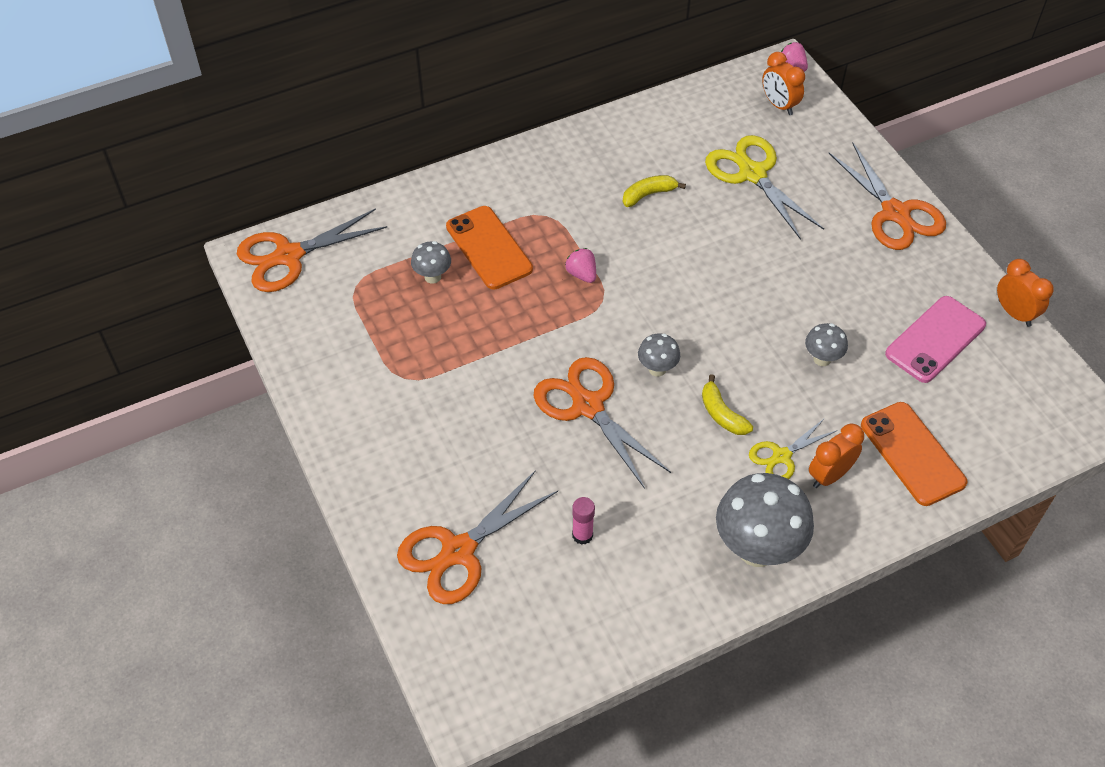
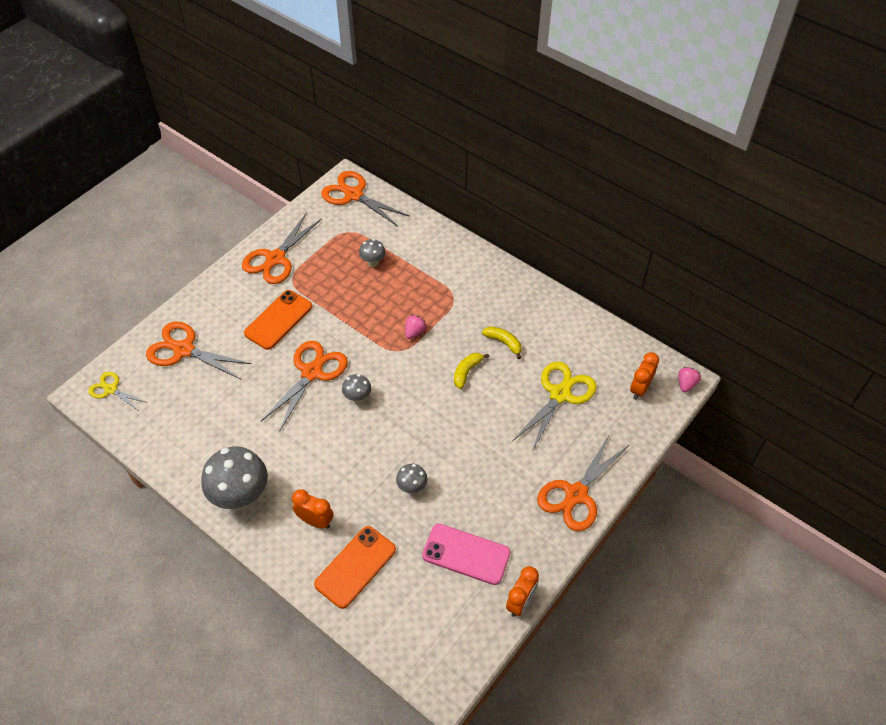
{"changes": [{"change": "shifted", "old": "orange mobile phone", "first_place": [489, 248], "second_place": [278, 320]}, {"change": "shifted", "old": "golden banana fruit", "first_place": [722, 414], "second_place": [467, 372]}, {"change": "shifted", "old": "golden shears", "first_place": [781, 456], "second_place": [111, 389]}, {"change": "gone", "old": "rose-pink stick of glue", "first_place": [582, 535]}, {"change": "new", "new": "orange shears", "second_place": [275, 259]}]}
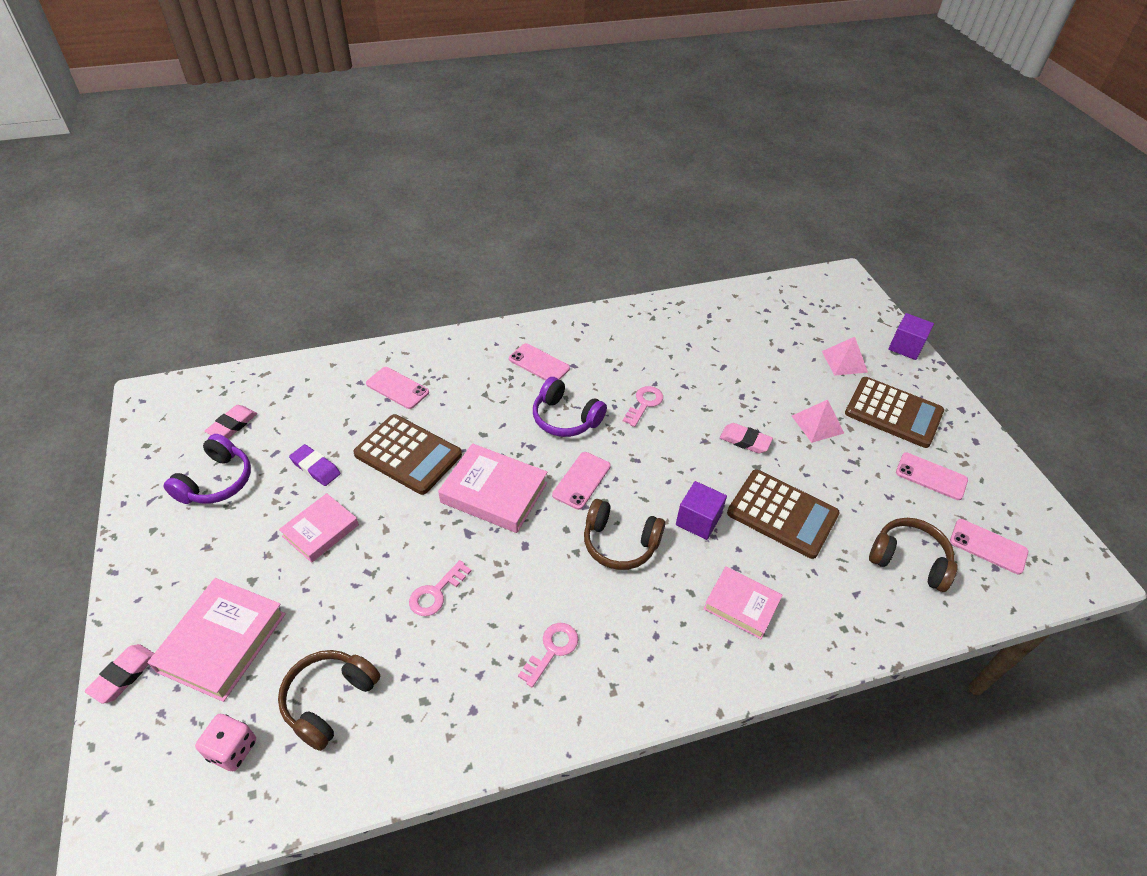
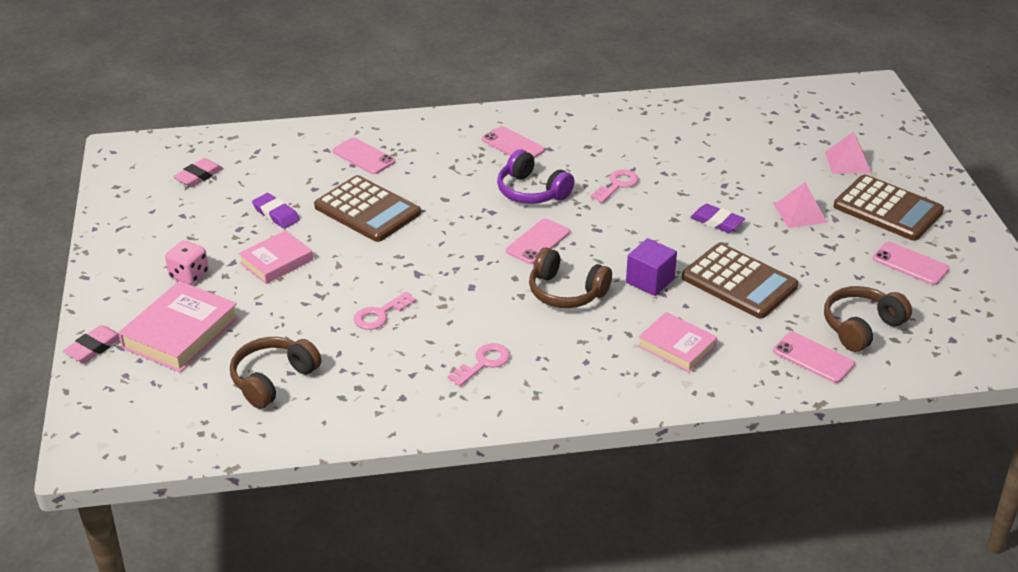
{"changes": [{"change": "gone", "old": "royal purple solid cube", "first_place": [905, 347]}, {"change": "repainted", "old": "rose-pink pencil eraser", "new": "royal purple pencil eraser", "first_place": [745, 441], "second_place": [717, 222]}, {"change": "gone", "old": "royal purple headset", "first_place": [216, 481]}, {"change": "gone", "old": "rose-pink hardback", "first_place": [494, 492]}, {"change": "rotated", "old": "russet headset", "first_place": [909, 560], "second_place": [861, 327], "degrees": -75}, {"change": "shifted", "old": "rose-pink mobile phone", "first_place": [988, 546], "second_place": [813, 358]}, {"change": "shifted", "old": "rose-pink dice", "first_place": [232, 749], "second_place": [189, 275]}]}
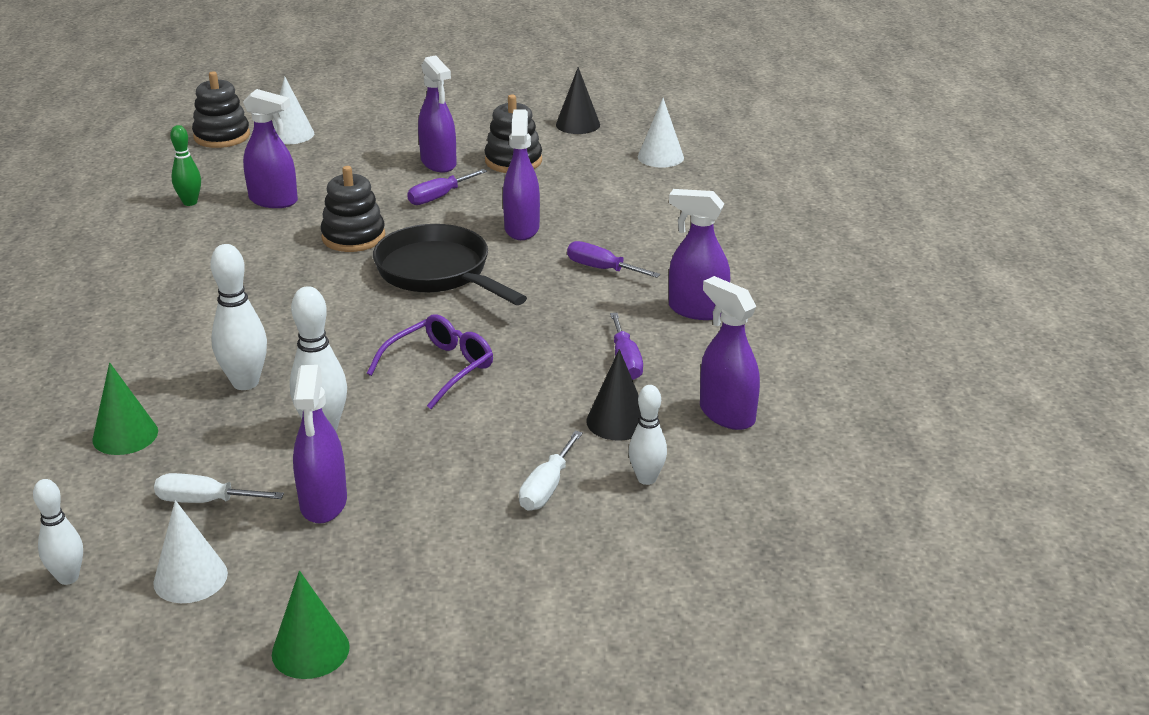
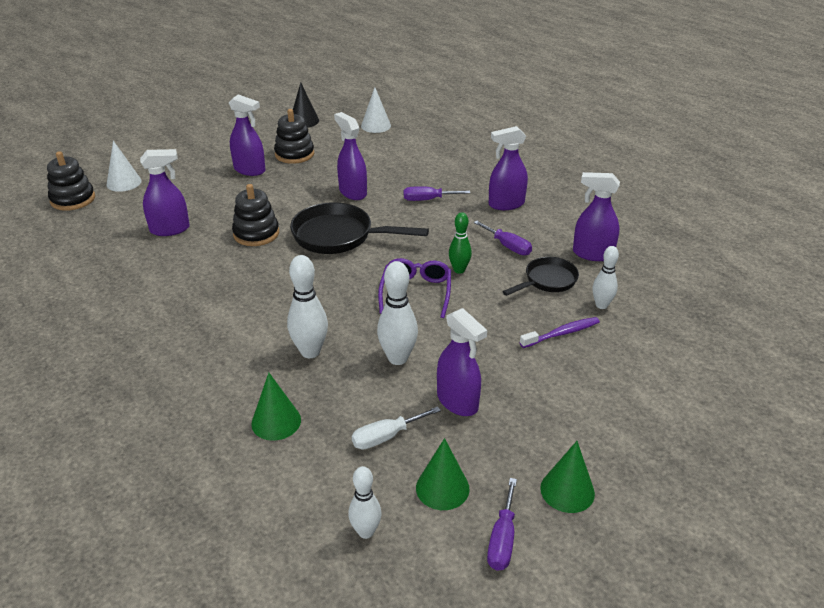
{"changes": [{"change": "shifted", "old": "emerald skittle", "first_place": [190, 202], "second_place": [459, 270]}, {"change": "shifted", "old": "royal purple screwdriver", "first_place": [439, 197], "second_place": [502, 539]}, {"change": "swapped", "old": "black solid cone", "new": "black skillet", "first_place": [617, 421], "second_place": [547, 281]}, {"change": "swapped", "old": "white screwdriver", "new": "royal purple tooth brush", "first_place": [547, 488], "second_place": [561, 333]}, {"change": "repainted", "old": "white solid cone", "new": "emerald solid cone", "first_place": [190, 578], "second_place": [442, 488]}]}
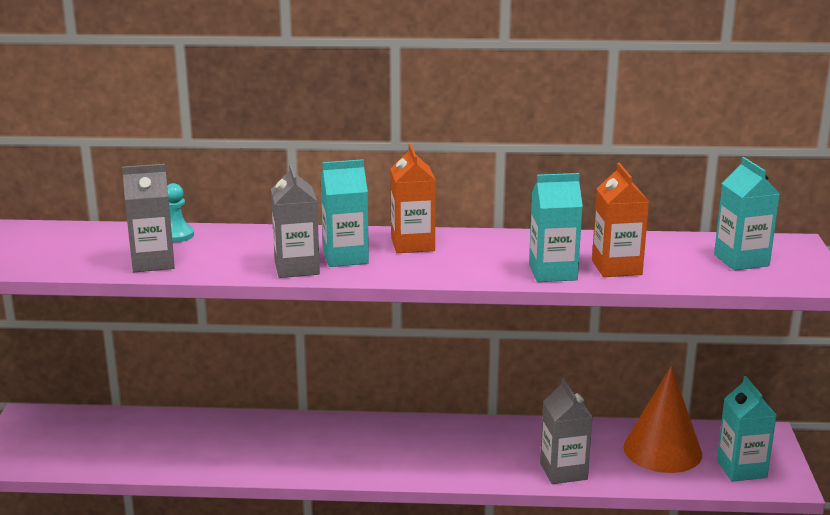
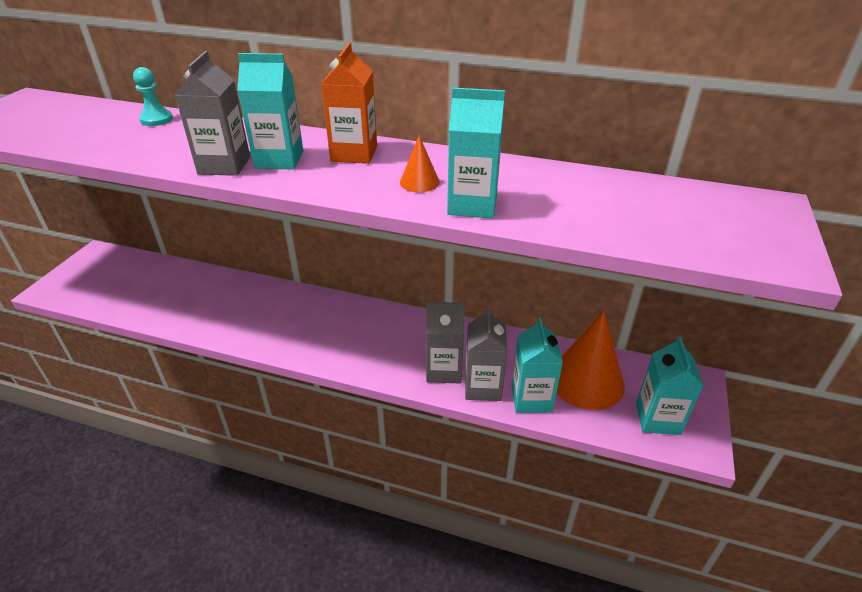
{"changes": [{"change": "shifted", "old": "teal juice carton", "first_place": [741, 260], "second_place": [531, 398]}, {"change": "gone", "old": "orange juice carton", "first_place": [616, 267]}, {"change": "shifted", "old": "gray juice carton", "first_place": [153, 262], "second_place": [444, 370]}, {"change": "new", "new": "orange solid cone", "second_place": [419, 182]}]}
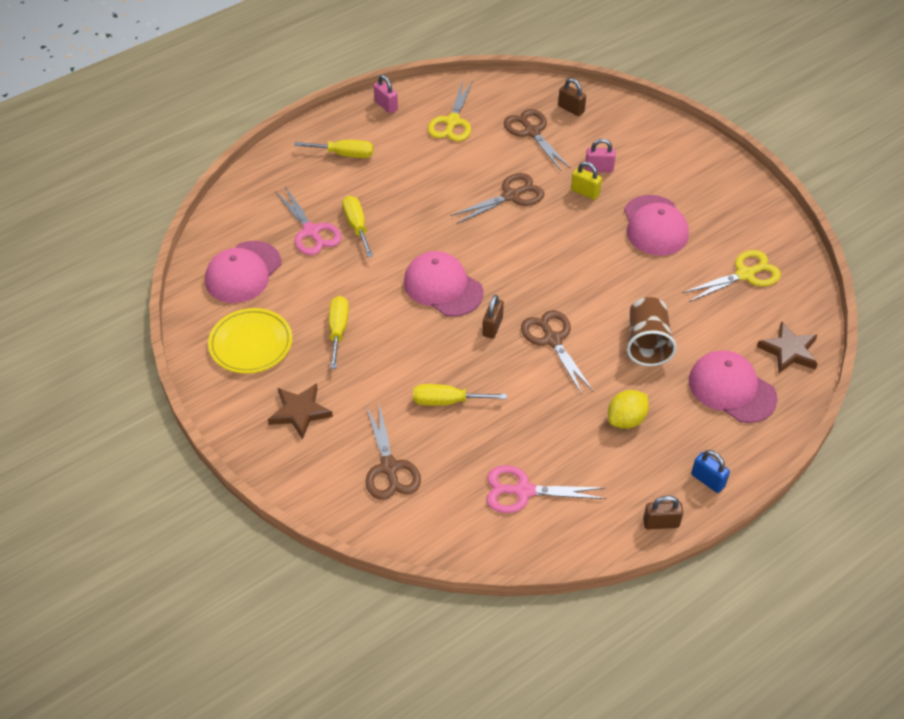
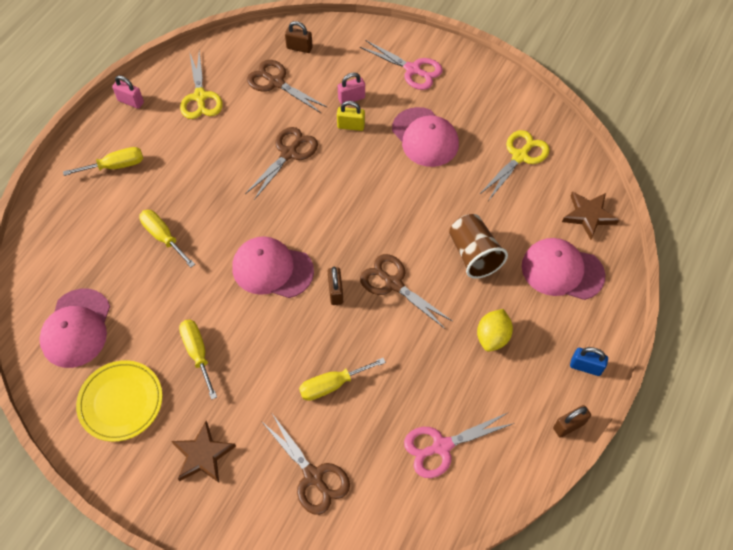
{"changes": [{"change": "shifted", "old": "rose-pink shears", "first_place": [311, 232], "second_place": [412, 70]}]}
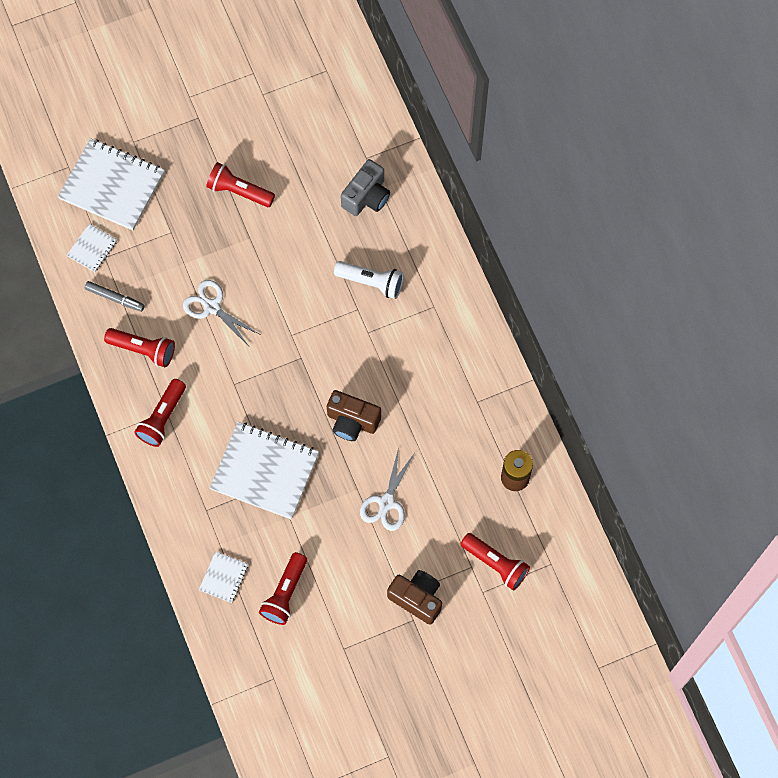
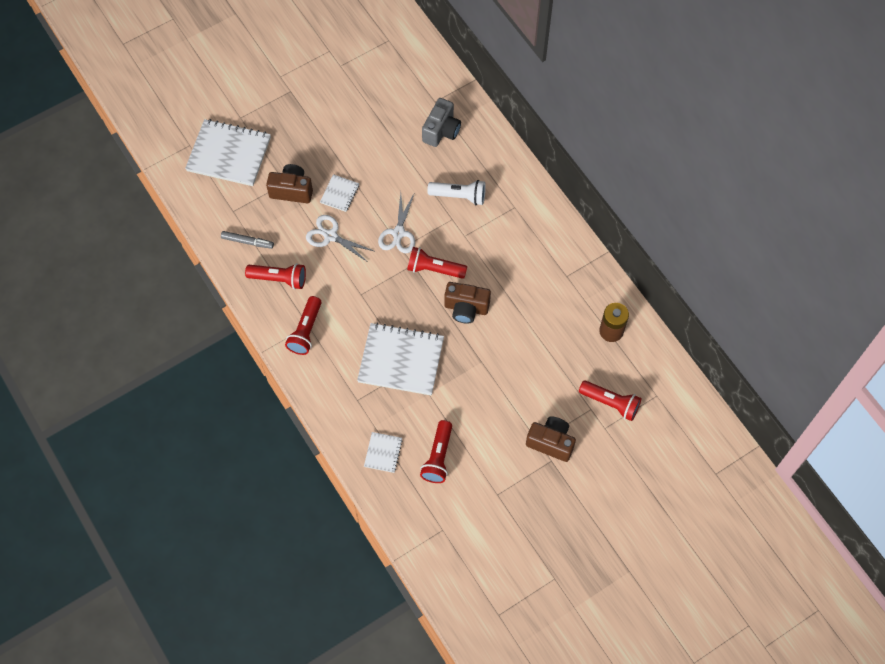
{"changes": [{"change": "shifted", "old": "crimson flashlight", "first_place": [239, 191], "second_place": [434, 269]}, {"change": "shifted", "old": "white exercise book", "first_place": [92, 248], "second_place": [340, 194]}, {"change": "shifted", "old": "white shears", "first_place": [386, 502], "second_place": [398, 233]}, {"change": "new", "new": "russet camera", "second_place": [292, 190]}]}
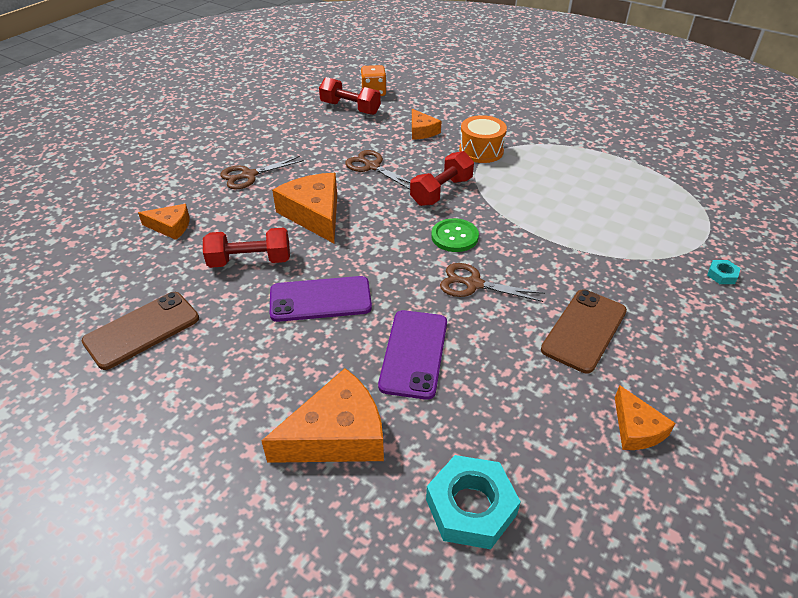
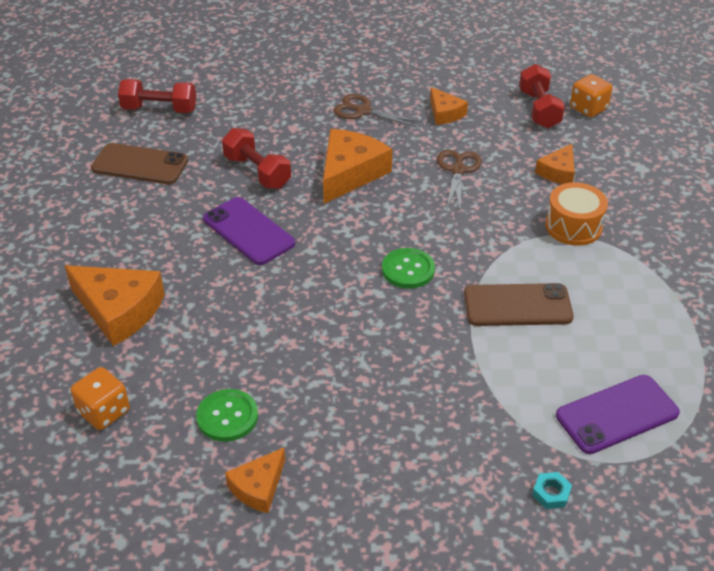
{"changes": [{"change": "shifted", "old": "crimson hand weight", "first_place": [441, 191], "second_place": [159, 109]}, {"change": "shifted", "old": "orange cheese", "first_place": [171, 227], "second_place": [445, 113]}, {"change": "gone", "old": "russet shears", "first_place": [473, 284]}, {"change": "shifted", "old": "russet mobile phone", "first_place": [584, 330], "second_place": [517, 306]}, {"change": "shifted", "old": "royal purple mobile phone", "first_place": [414, 353], "second_place": [617, 414]}, {"change": "swapped", "old": "teal nut", "new": "orange dice", "first_place": [471, 507], "second_place": [104, 412]}, {"change": "new", "new": "emerald sewing button", "second_place": [227, 417]}]}
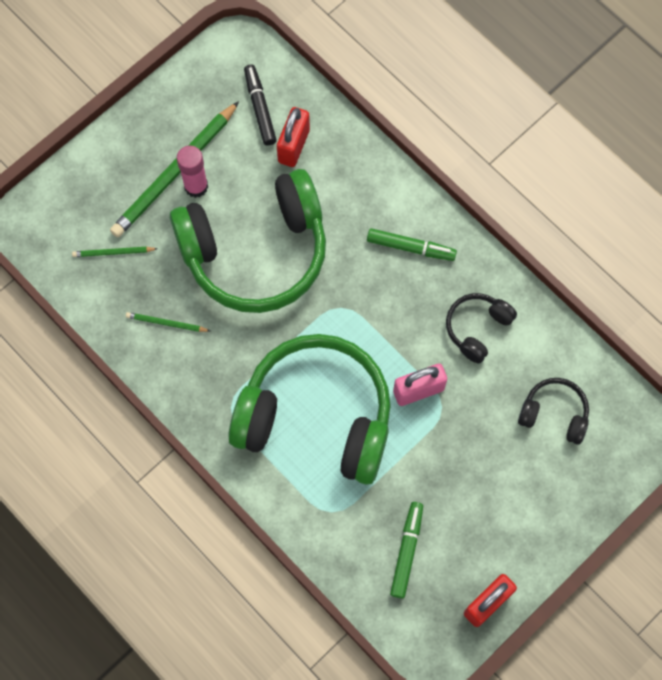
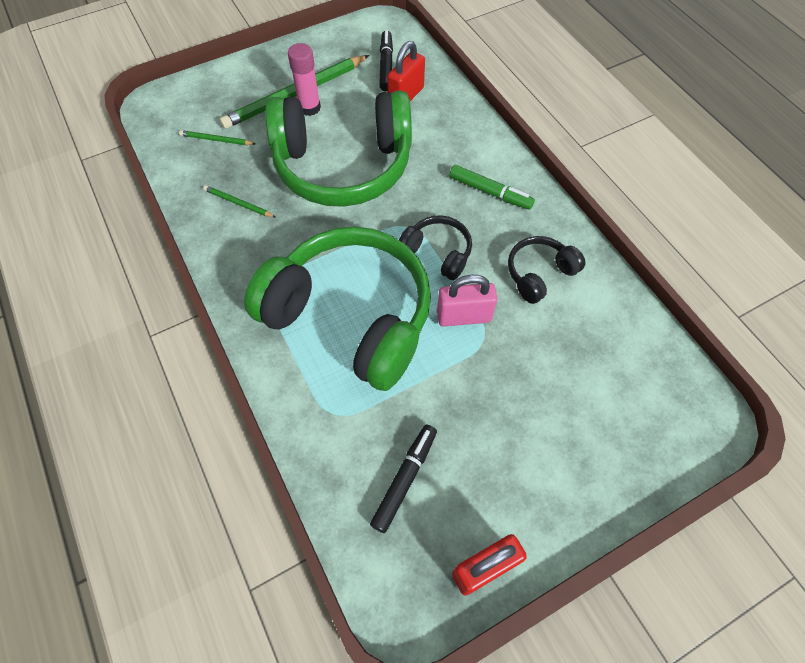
{"changes": [{"change": "shifted", "old": "black headset", "first_place": [554, 414], "second_place": [437, 253]}, {"change": "repainted", "old": "emerald marker", "new": "black marker", "first_place": [406, 551], "second_place": [404, 479]}]}
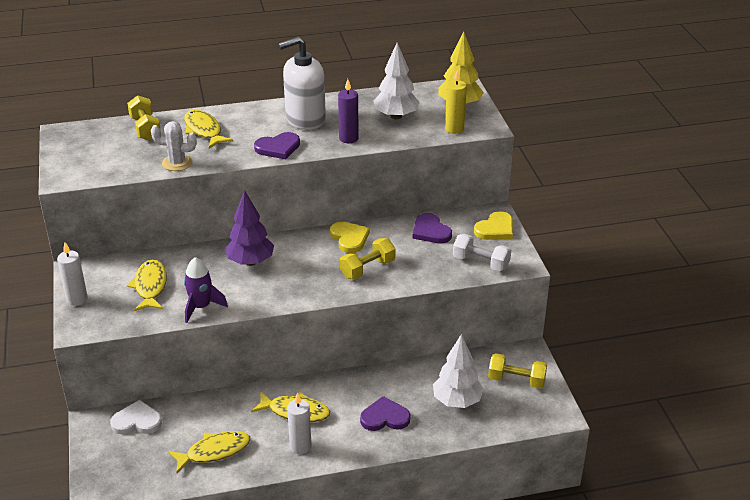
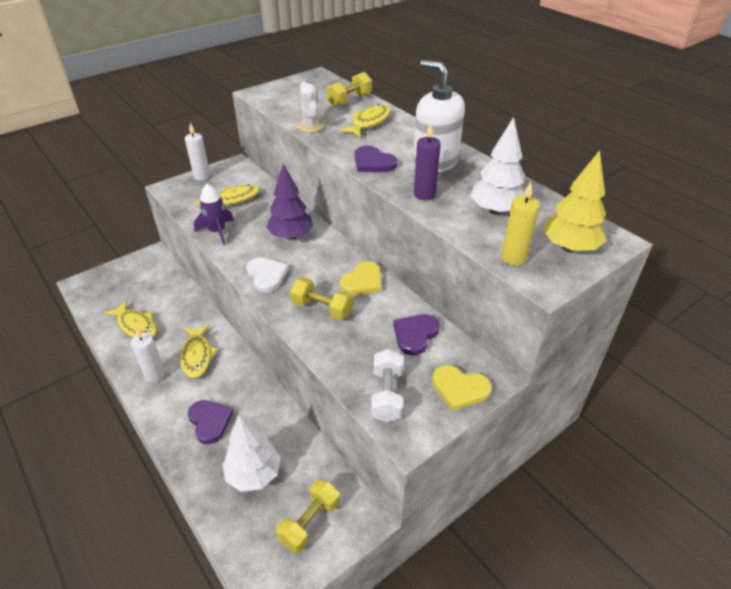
{"changes": [{"change": "rotated", "old": "golden hand weight", "first_place": [516, 380], "second_place": [309, 522], "degrees": 45}, {"change": "shifted", "old": "white heart shape", "first_place": [137, 421], "second_place": [266, 276]}]}
